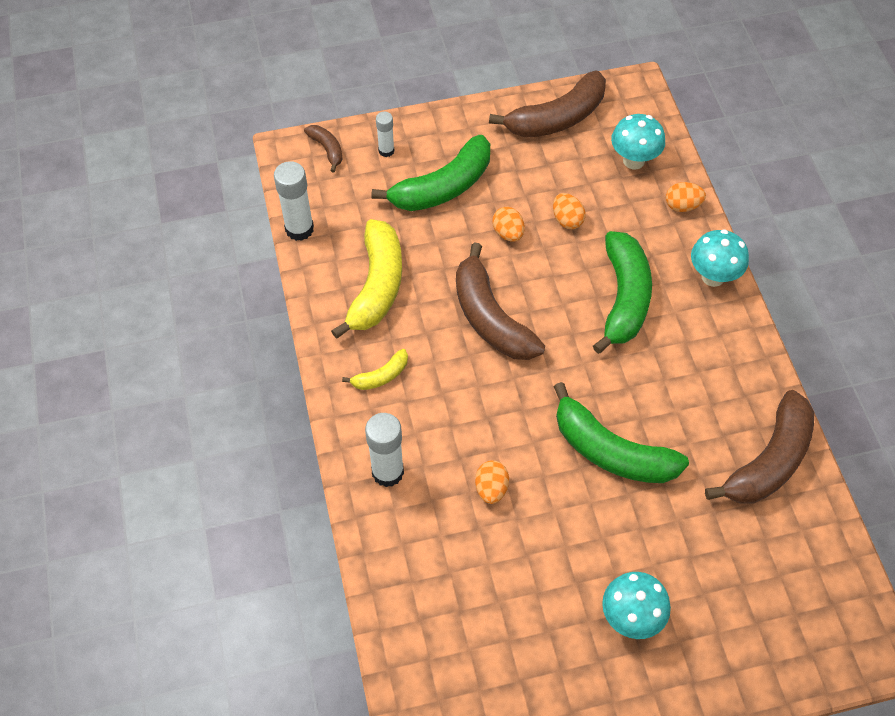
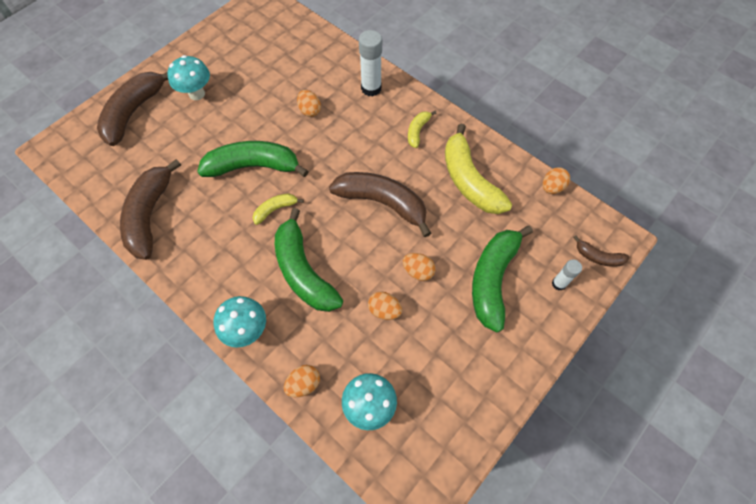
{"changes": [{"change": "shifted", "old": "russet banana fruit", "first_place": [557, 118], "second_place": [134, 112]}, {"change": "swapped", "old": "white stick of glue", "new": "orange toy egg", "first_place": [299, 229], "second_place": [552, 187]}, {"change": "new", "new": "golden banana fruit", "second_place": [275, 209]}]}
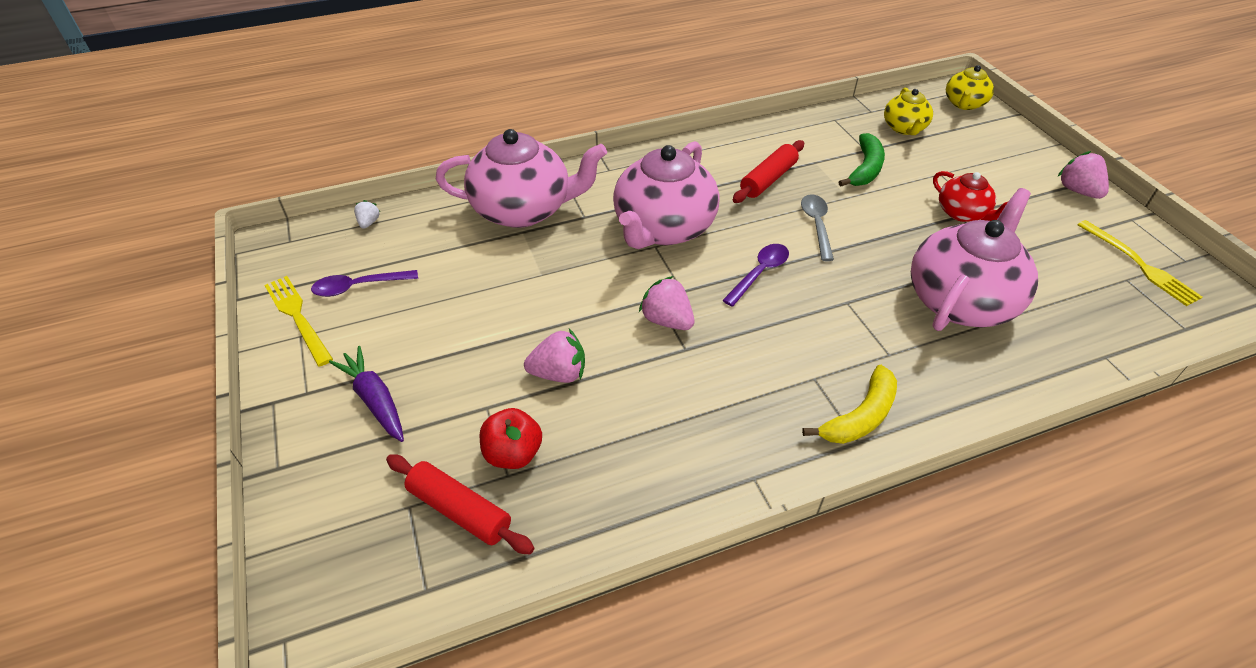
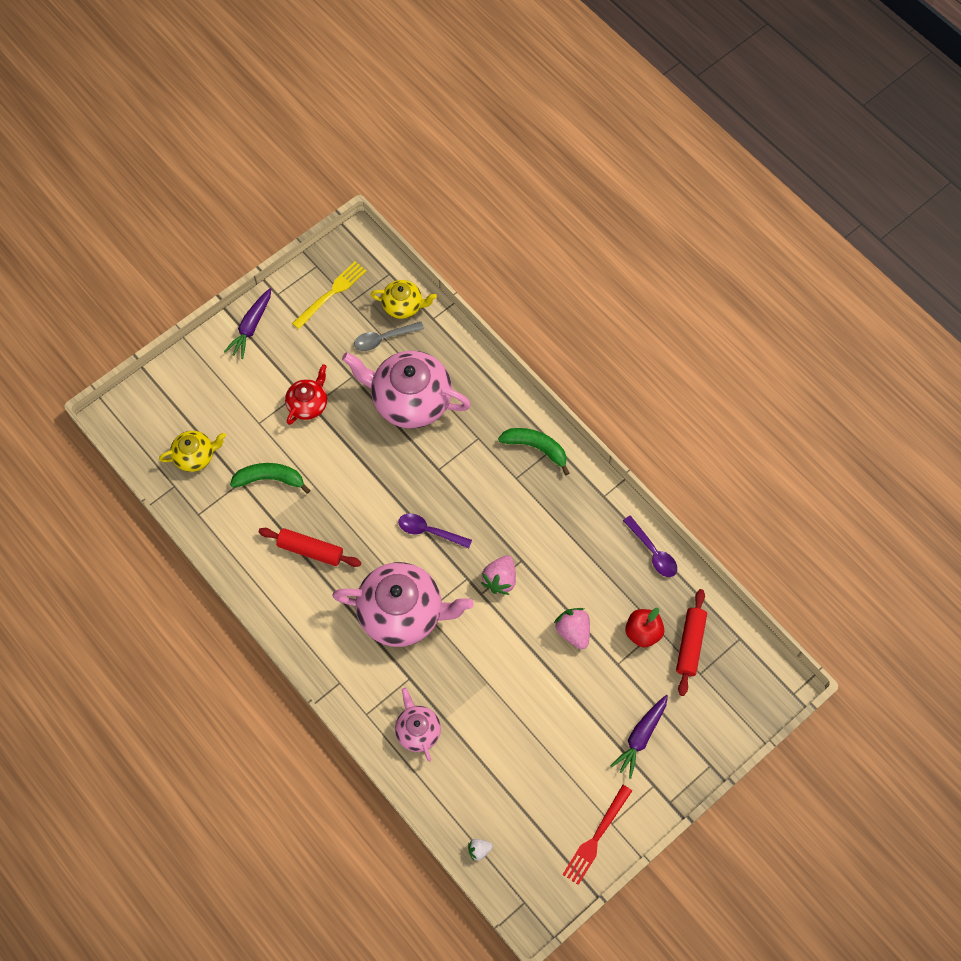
{"changes": [{"change": "shifted", "old": "golden tea pot", "first_place": [964, 104], "second_place": [403, 306]}, {"change": "scaled", "old": "rose-pink tea pot", "first_place": [523, 209], "second_place": [418, 730], "factor": 0.52}, {"change": "swapped", "old": "rose-pink strawberry", "new": "royal purple root vegetable", "first_place": [1077, 191], "second_place": [251, 327]}, {"change": "shifted", "old": "gray spoon", "first_place": [816, 225], "second_place": [384, 339]}, {"change": "shifted", "old": "royal purple spoon", "first_place": [359, 287], "second_place": [653, 552]}, {"change": "repainted", "old": "golden table fork", "new": "crimson table fork", "first_place": [298, 317], "second_place": [596, 837]}, {"change": "repainted", "old": "golden banana fruit", "new": "emerald banana fruit", "first_place": [860, 416], "second_place": [536, 448]}]}
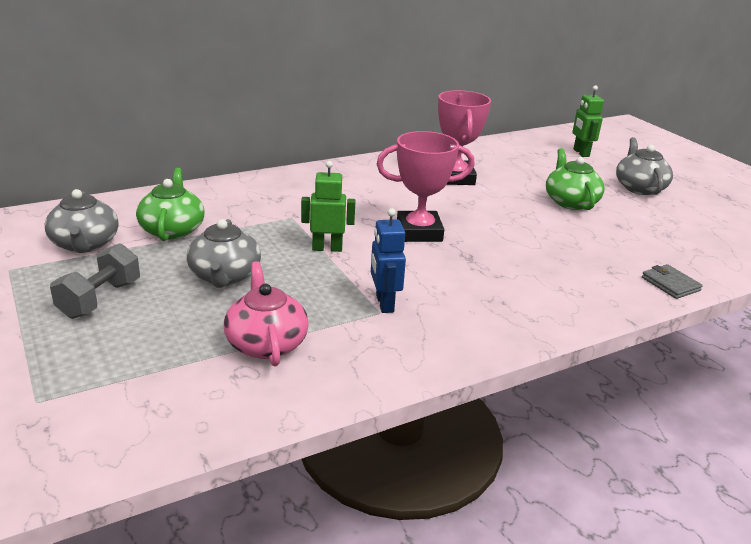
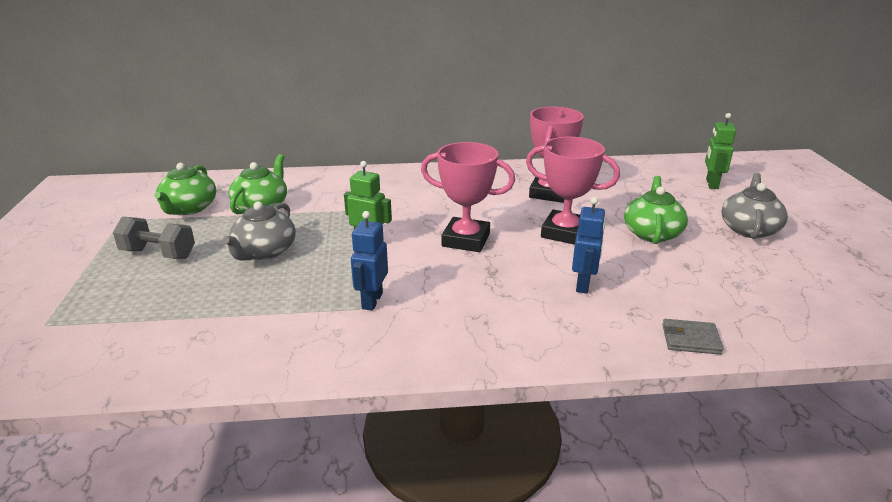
{"changes": [{"change": "repainted", "old": "gray tea pot", "new": "emerald tea pot", "first_place": [85, 244], "second_place": [189, 208]}, {"change": "rotated", "old": "gray hand weight", "first_place": [100, 299], "second_place": [158, 254], "degrees": 60}, {"change": "gone", "old": "rose-pink tea pot", "first_place": [266, 343]}, {"change": "rotated", "old": "gray wallet", "first_place": [670, 284], "second_place": [690, 339], "degrees": -75}, {"change": "new", "new": "rose-pink award cup", "second_place": [564, 233]}, {"change": "new", "new": "cobalt robot", "second_place": [583, 285]}]}
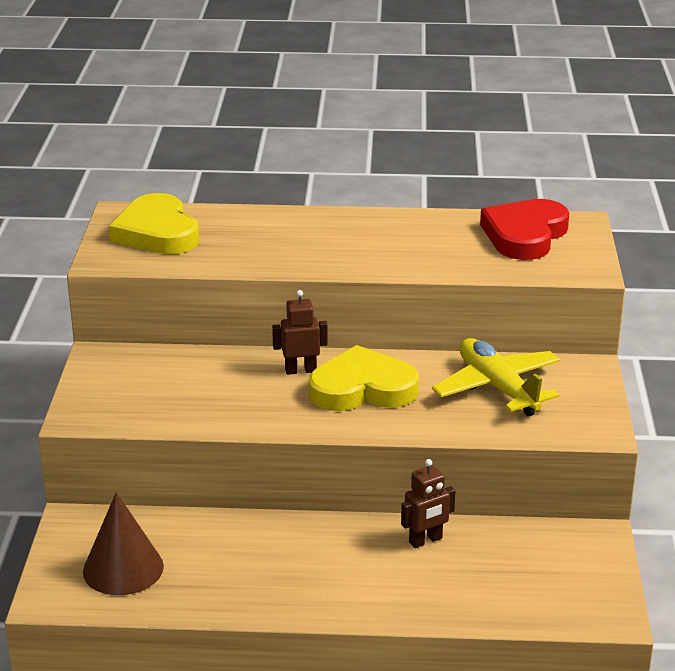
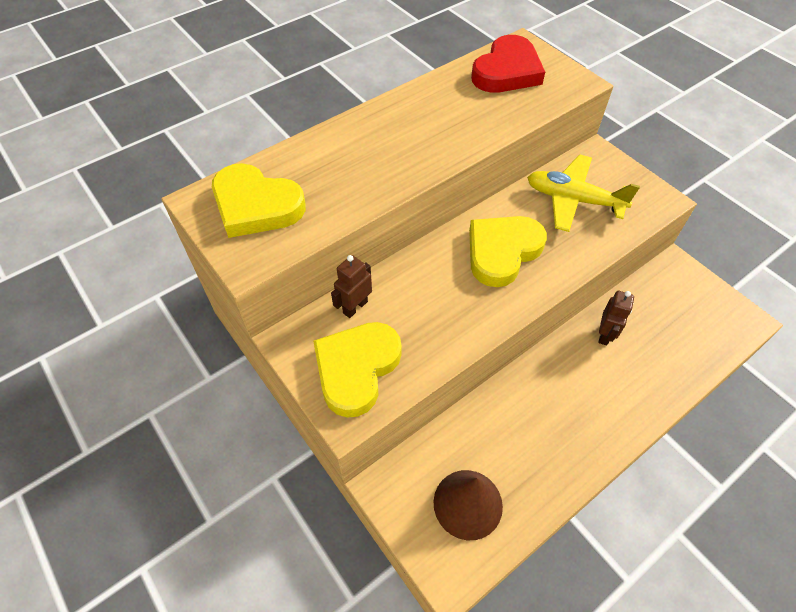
{"changes": [{"change": "rotated", "old": "crimson heart shape", "first_place": [525, 235], "second_place": [507, 71], "degrees": -135}, {"change": "shifted", "old": "russet robot", "first_place": [300, 370], "second_place": [355, 307]}, {"change": "new", "new": "golden heart shape", "second_place": [356, 369]}]}
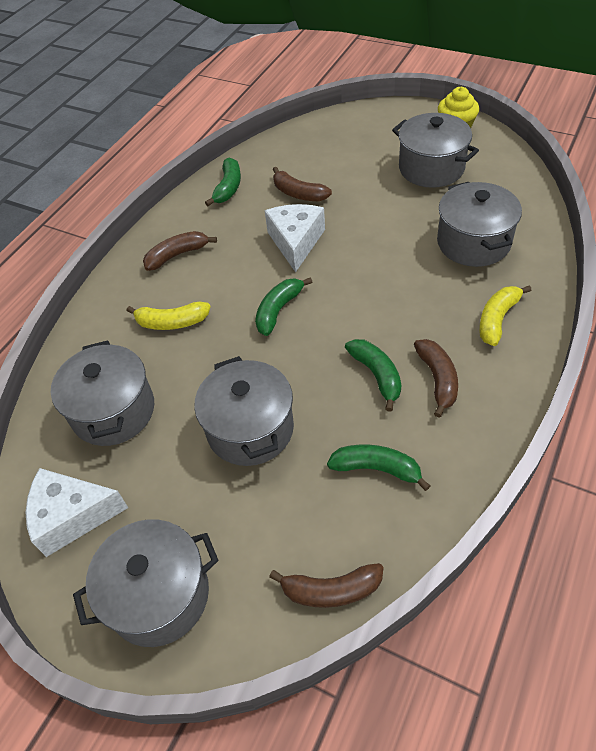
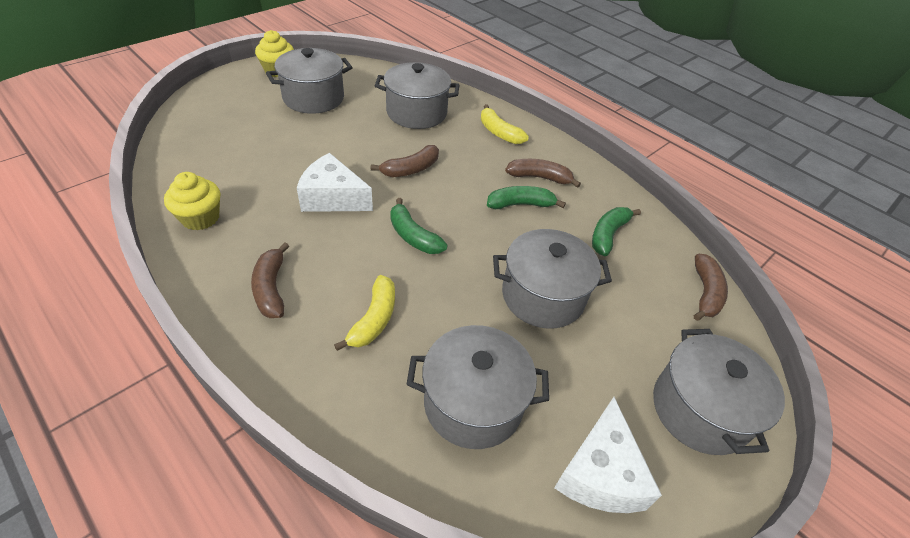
{"changes": [{"change": "swapped", "old": "emerald banana fruit", "new": "golden muffin", "first_place": [228, 188], "second_place": [200, 218]}, {"change": "shifted", "old": "russet banana fruit", "first_place": [298, 193], "second_place": [410, 169]}]}
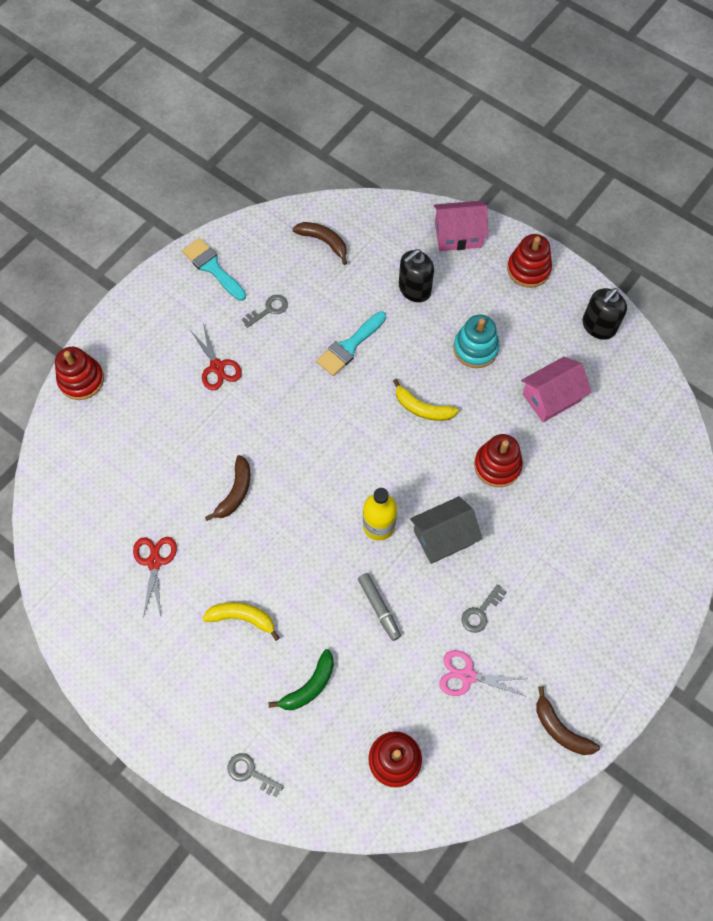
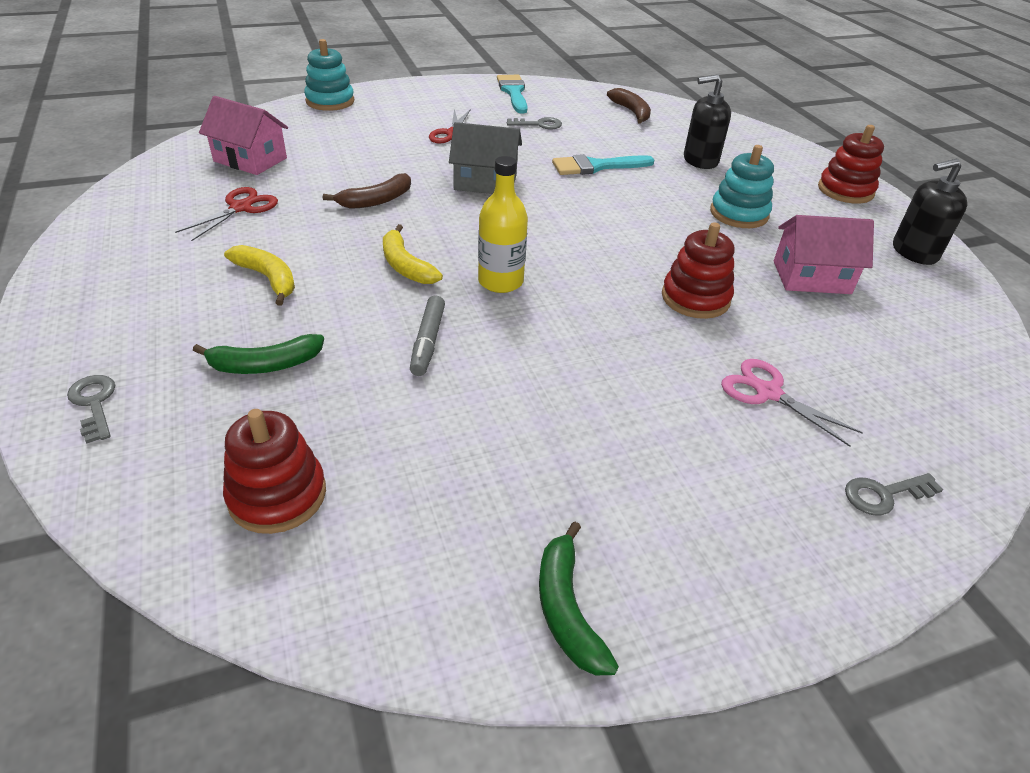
{"changes": [{"change": "shifted", "old": "rose-pink house", "first_place": [458, 235], "second_place": [250, 160]}, {"change": "repainted", "old": "crimson stacking toy", "new": "teal stacking toy", "first_place": [81, 380], "second_place": [330, 101]}, {"change": "shifted", "old": "golden banana fruit", "first_place": [422, 408], "second_place": [405, 265]}, {"change": "shifted", "old": "gray house", "first_place": [443, 537], "second_place": [485, 182]}, {"change": "shifted", "old": "gray door key", "first_place": [480, 612], "second_place": [884, 494]}, {"change": "shifted", "old": "rose-pink shears", "first_place": [467, 676], "second_place": [768, 393]}, {"change": "repainted", "old": "russet banana fruit", "new": "emerald banana fruit", "first_place": [560, 729], "second_place": [567, 609]}]}
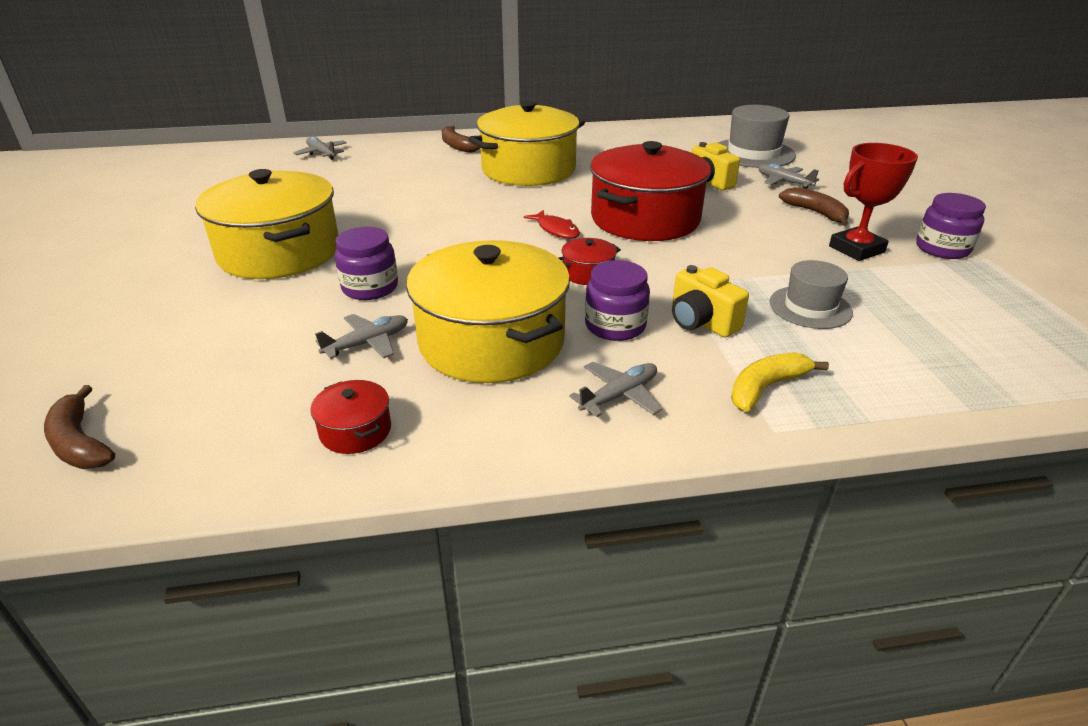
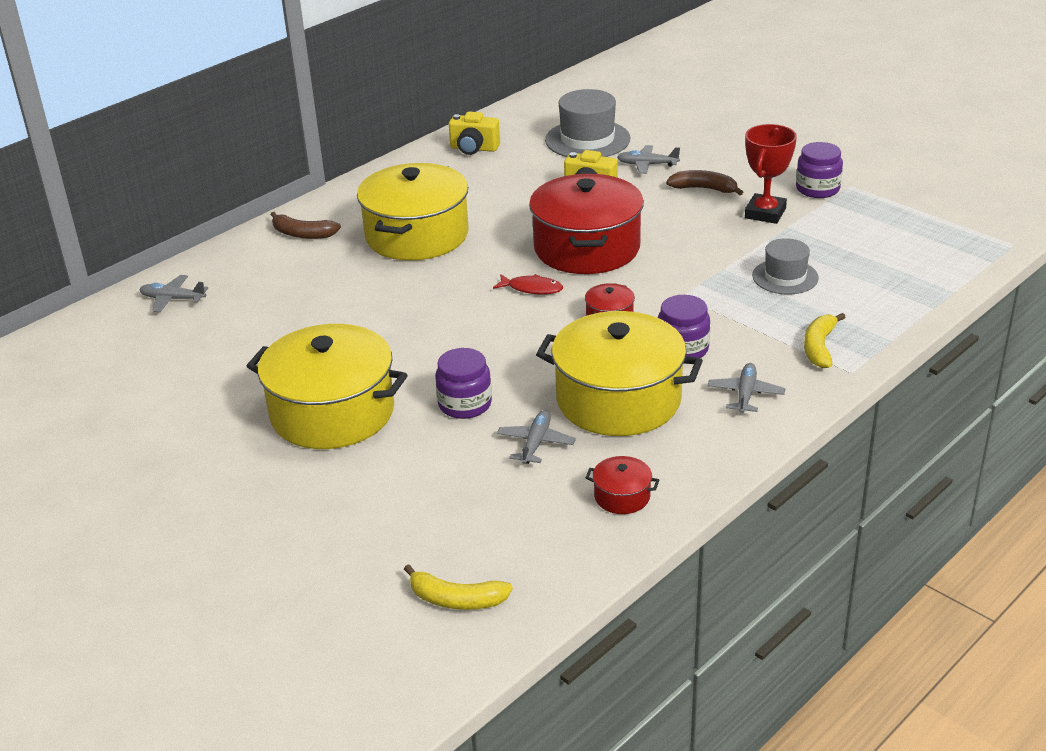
{"changes": [{"change": "shifted", "old": "golden camera", "first_place": [701, 322], "second_place": [474, 148]}, {"change": "repainted", "old": "russet banana fruit", "new": "golden banana fruit", "first_place": [80, 443], "second_place": [456, 599]}]}
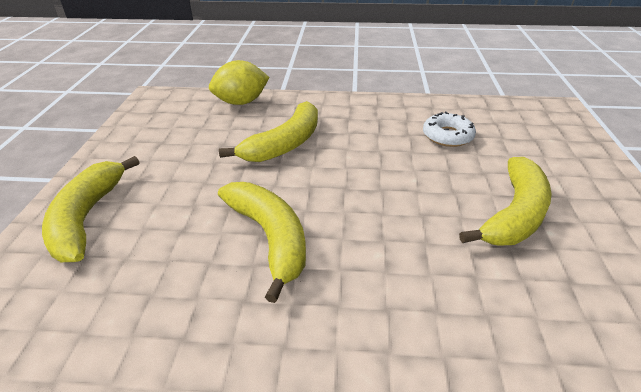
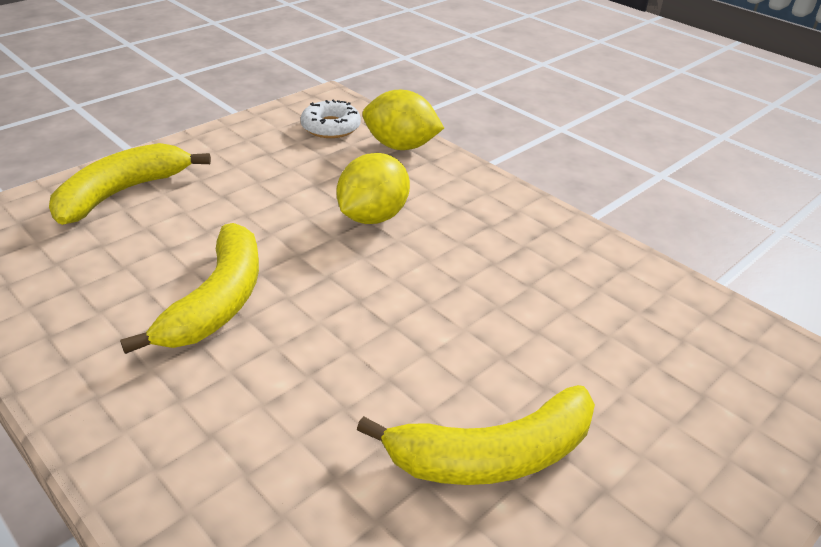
{"changes": [{"change": "swapped", "old": "golden banana fruit", "new": "golden lemon", "first_place": [285, 144], "second_place": [373, 217]}, {"change": "shifted", "old": "white glazed donut", "first_place": [447, 136], "second_place": [331, 127]}]}
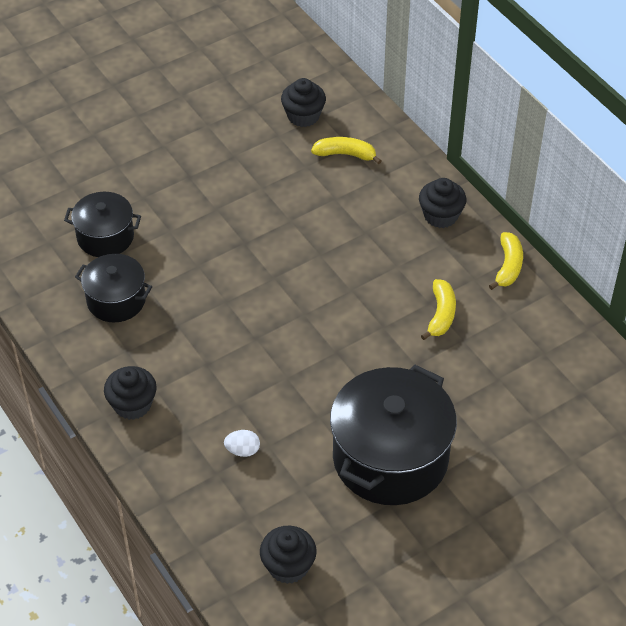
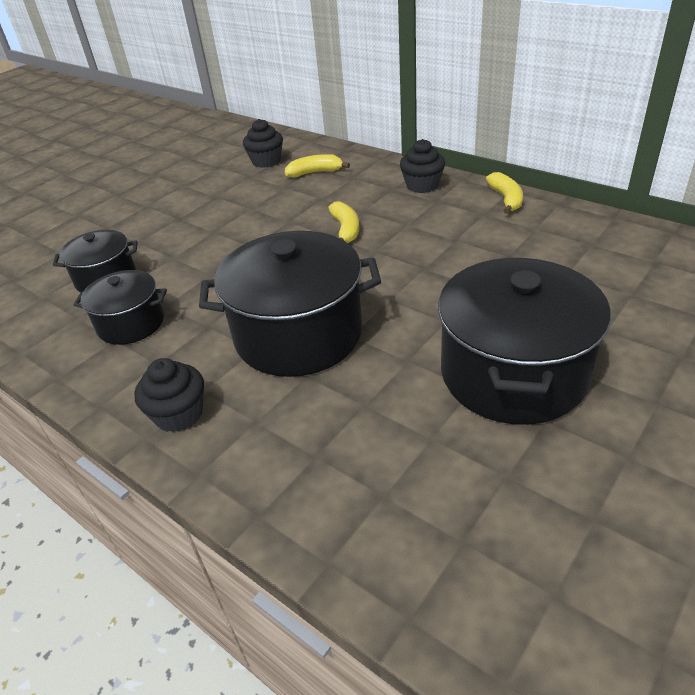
{"changes": [{"change": "shifted", "old": "golden banana fruit", "first_place": [441, 314], "second_place": [346, 229]}, {"change": "gone", "old": "white toy egg", "first_place": [242, 450]}, {"change": "gone", "old": "black muffin", "first_place": [288, 566]}, {"change": "new", "new": "black pot", "second_place": [298, 334]}]}
